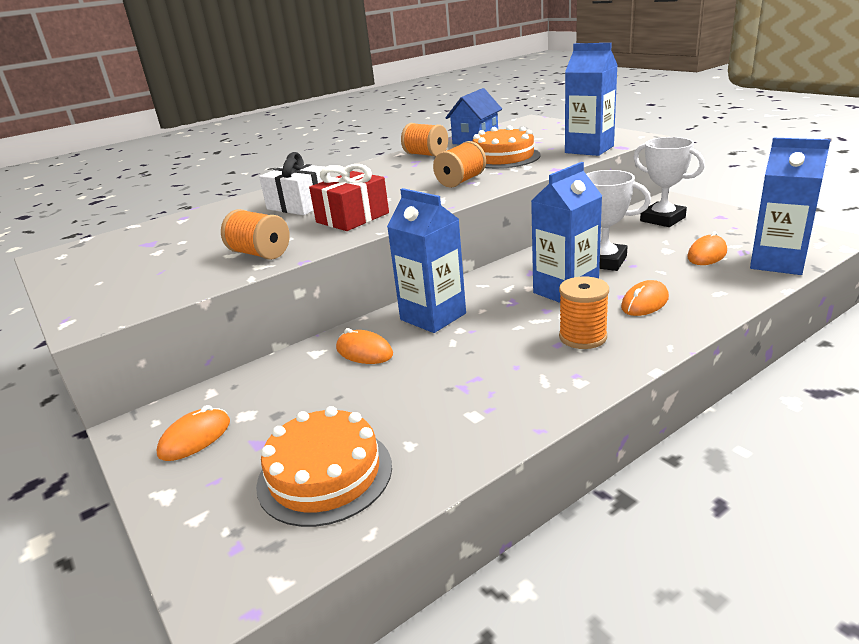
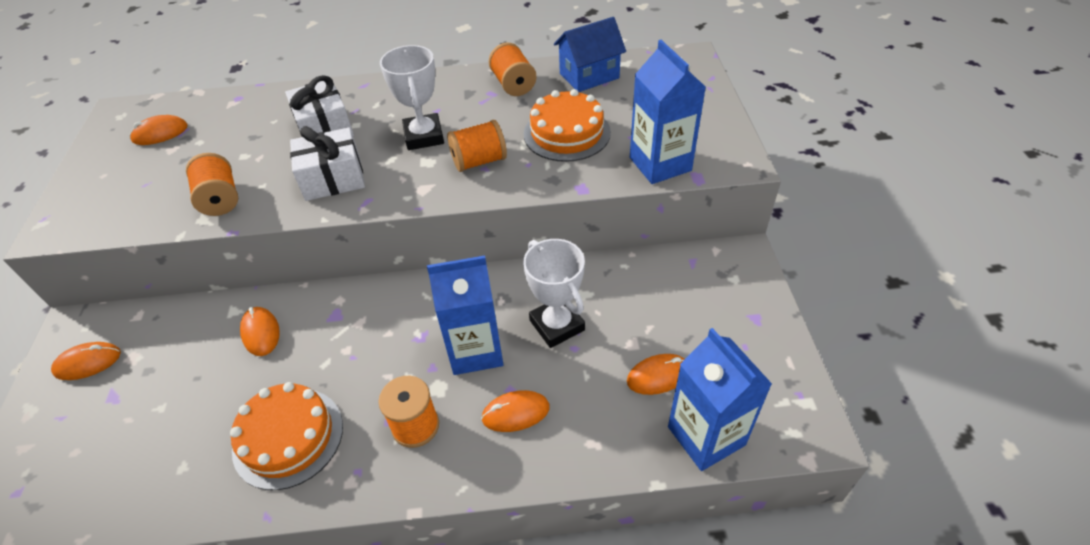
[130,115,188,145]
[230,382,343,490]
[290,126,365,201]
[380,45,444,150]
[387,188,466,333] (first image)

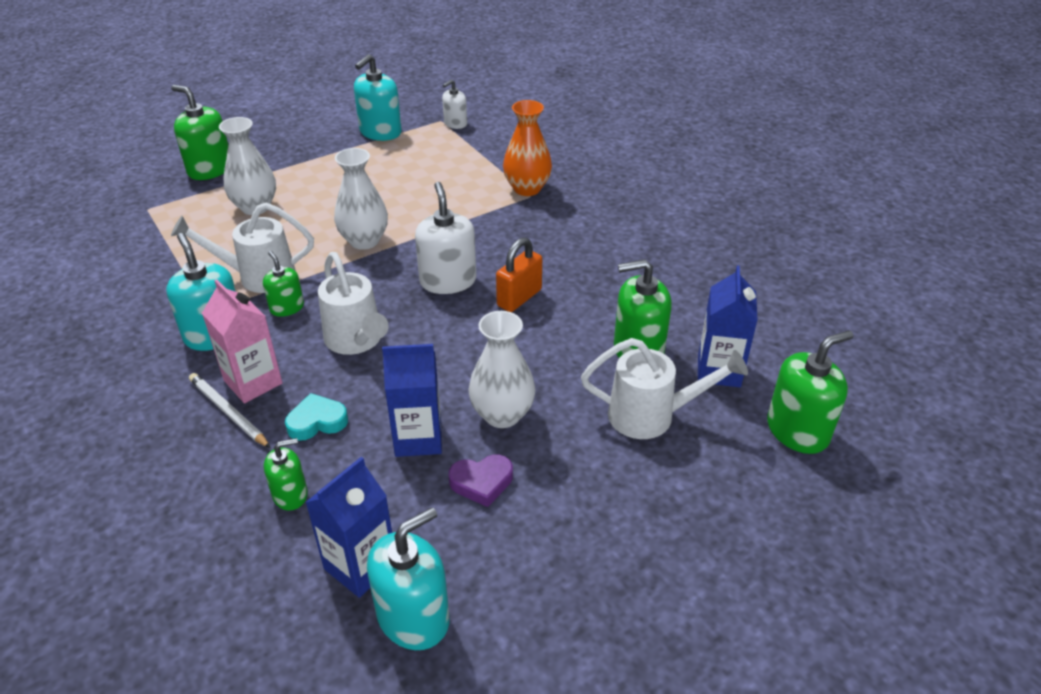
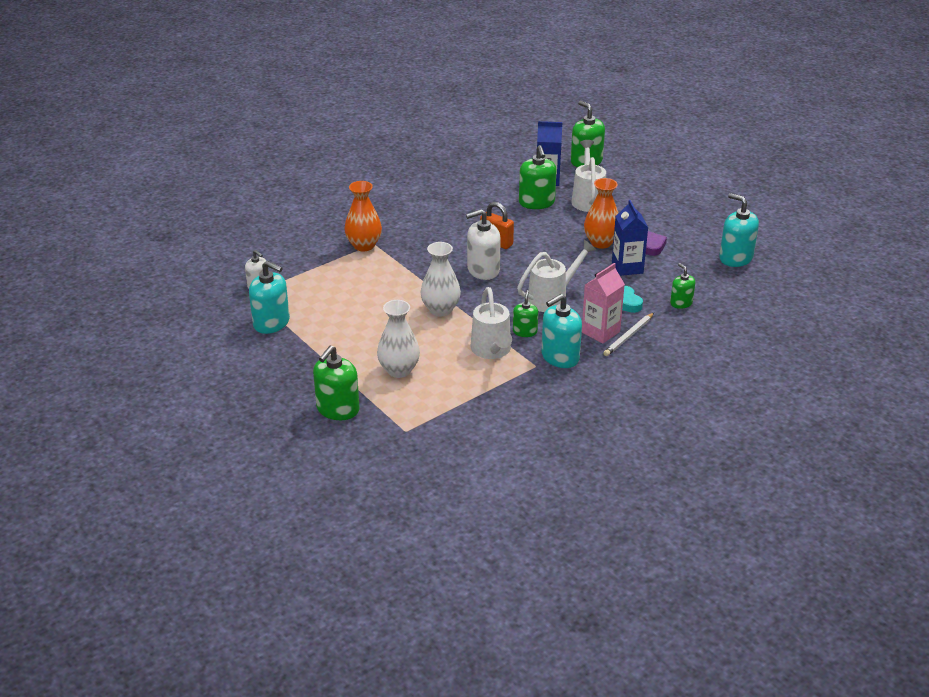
[513,290,538,337]
[584,178,618,249]
[305,457,392,598] (first image)

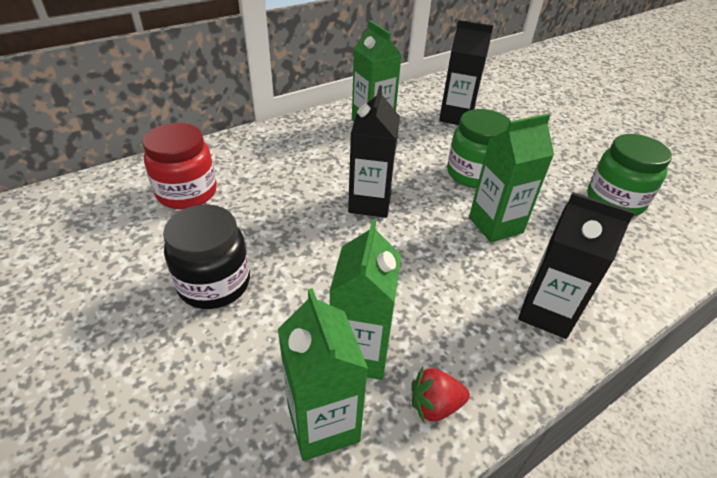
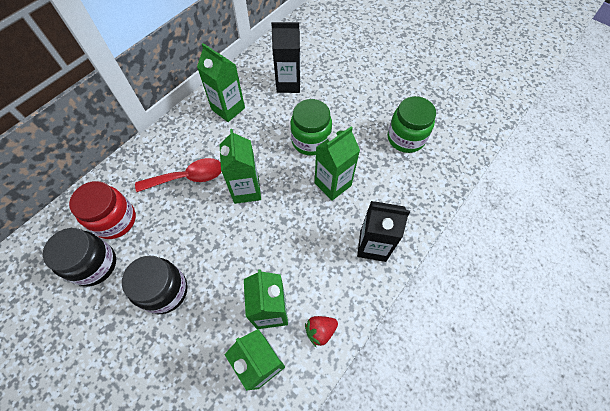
[43,228,116,286]
[135,158,222,192]
[219,129,261,204]

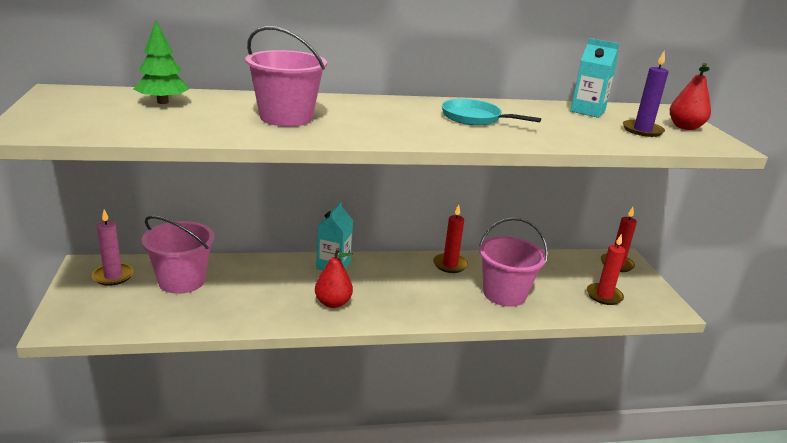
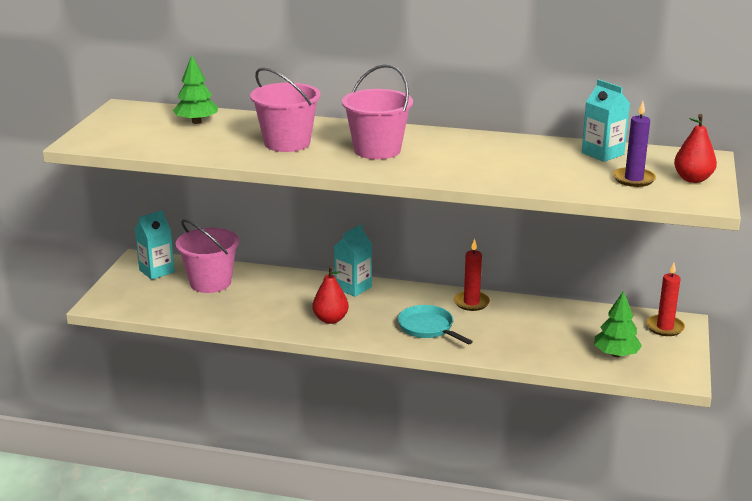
[135,210,175,280]
[342,64,413,159]
[398,305,473,345]
[594,291,642,357]

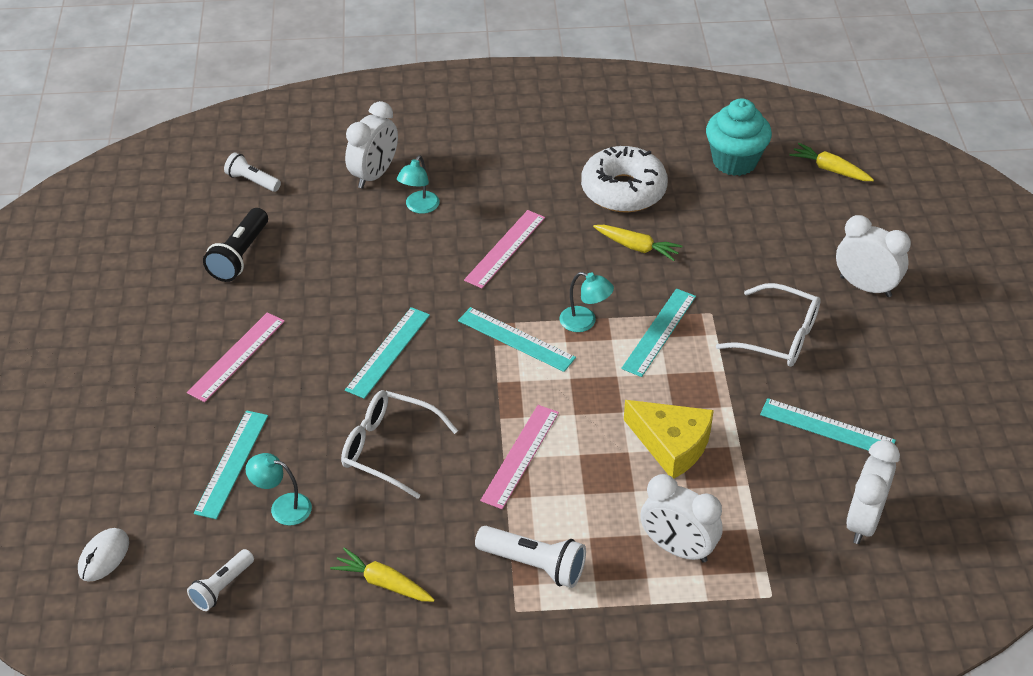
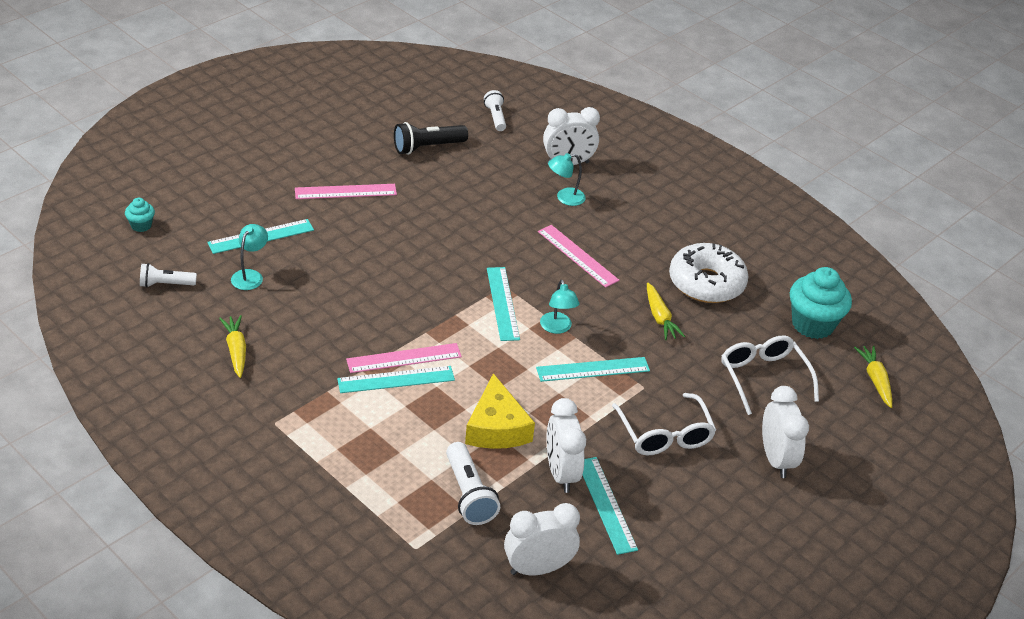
[125,198,155,232]
[231,224,268,290]
[337,366,455,393]
[446,442,500,525]
[538,225,619,288]
[547,398,586,493]
[721,335,819,415]

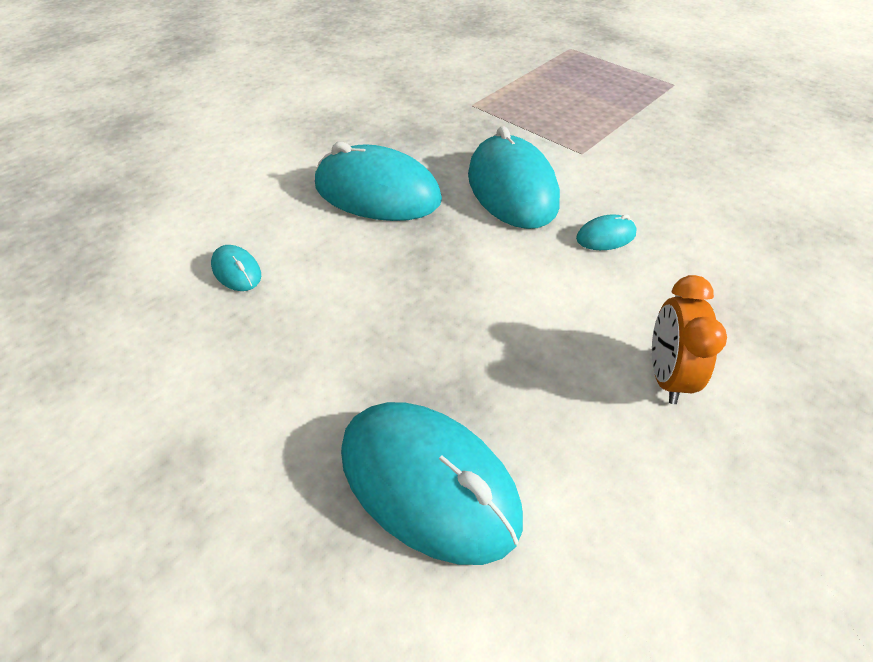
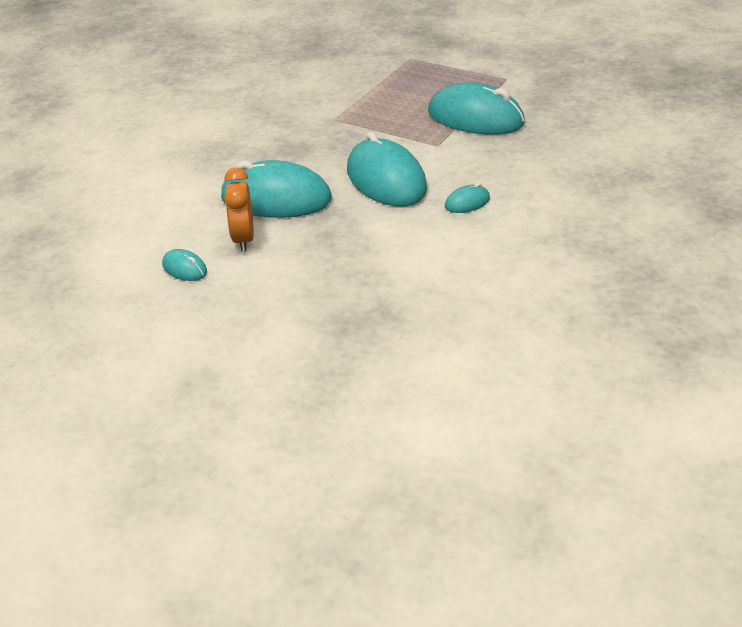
[224,167,254,252]
[428,82,525,135]

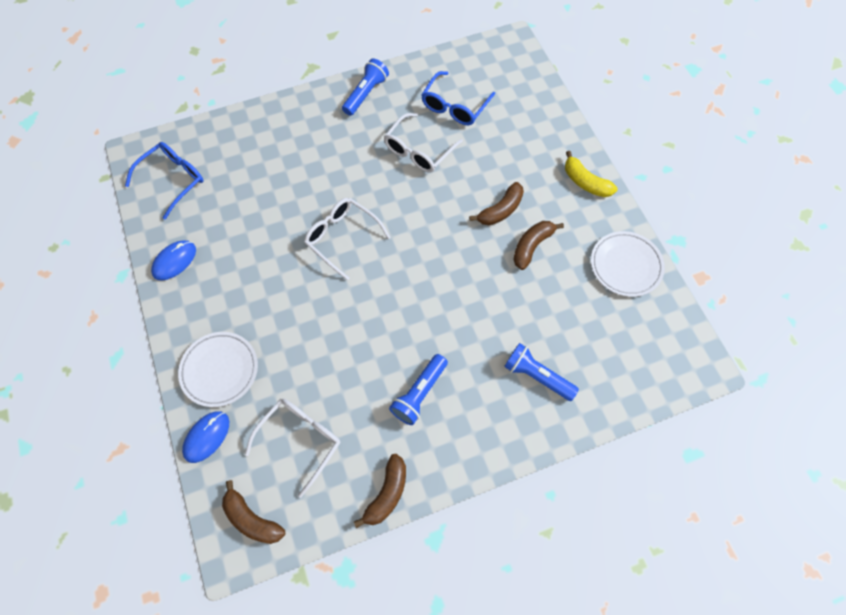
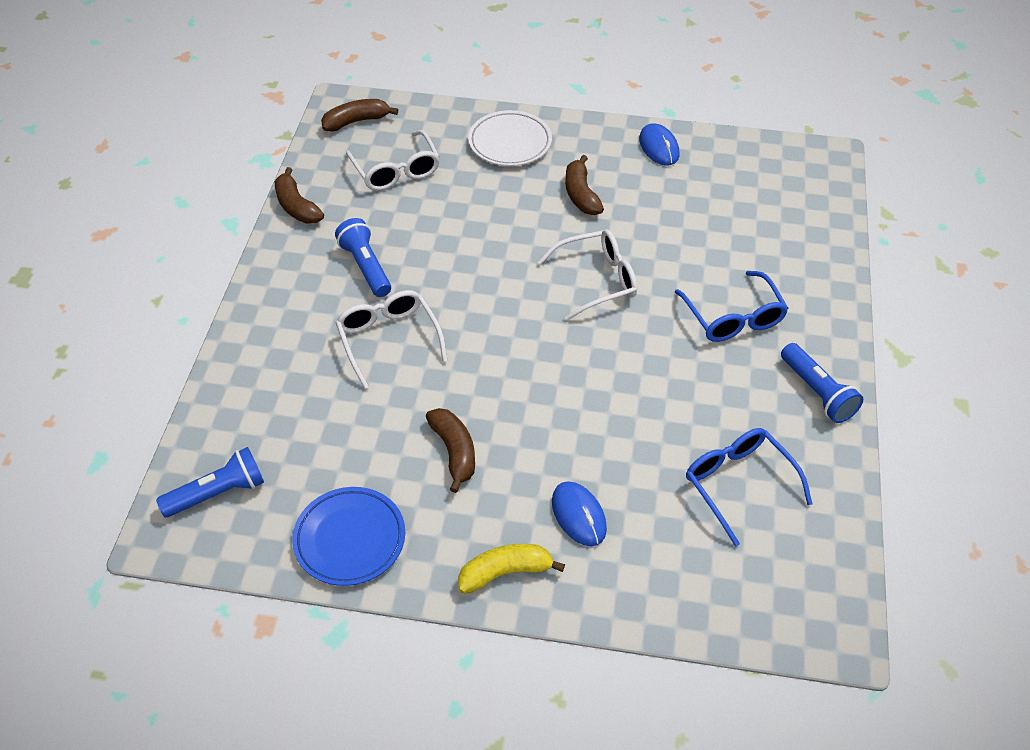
[156,447,264,517]
[292,487,405,586]
[336,290,448,389]
[552,481,607,546]
[565,155,604,215]
[675,271,788,342]

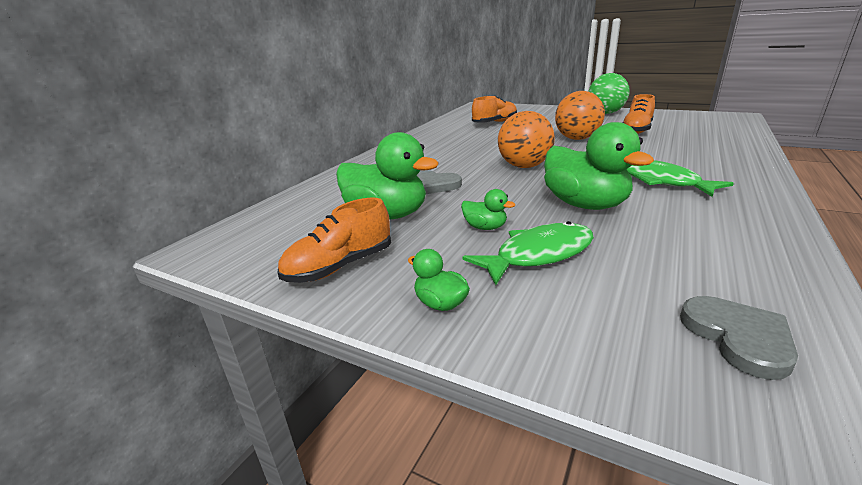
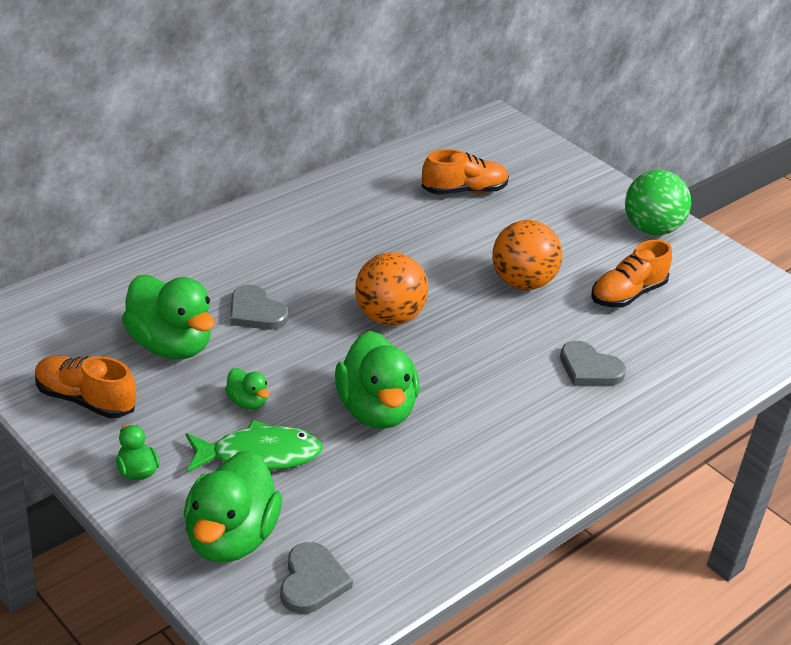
[35,356,136,418]
[184,450,282,562]
[560,341,626,385]
[627,160,734,197] (first image)

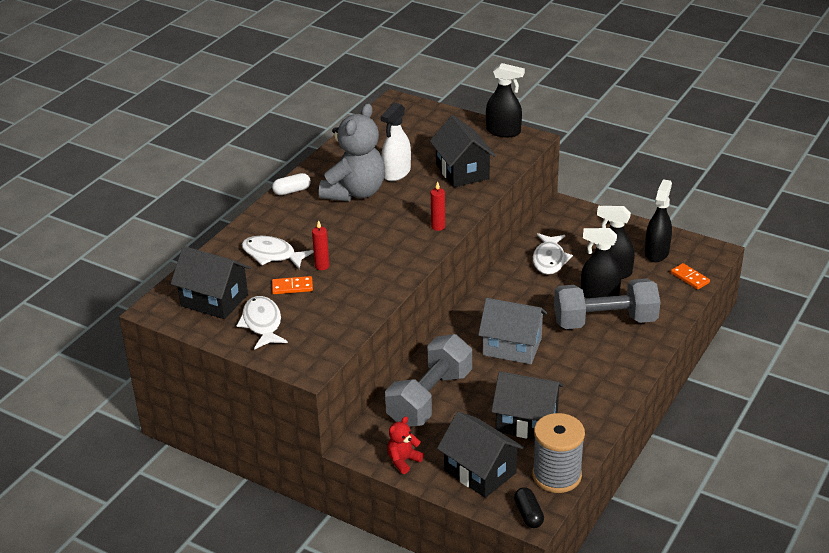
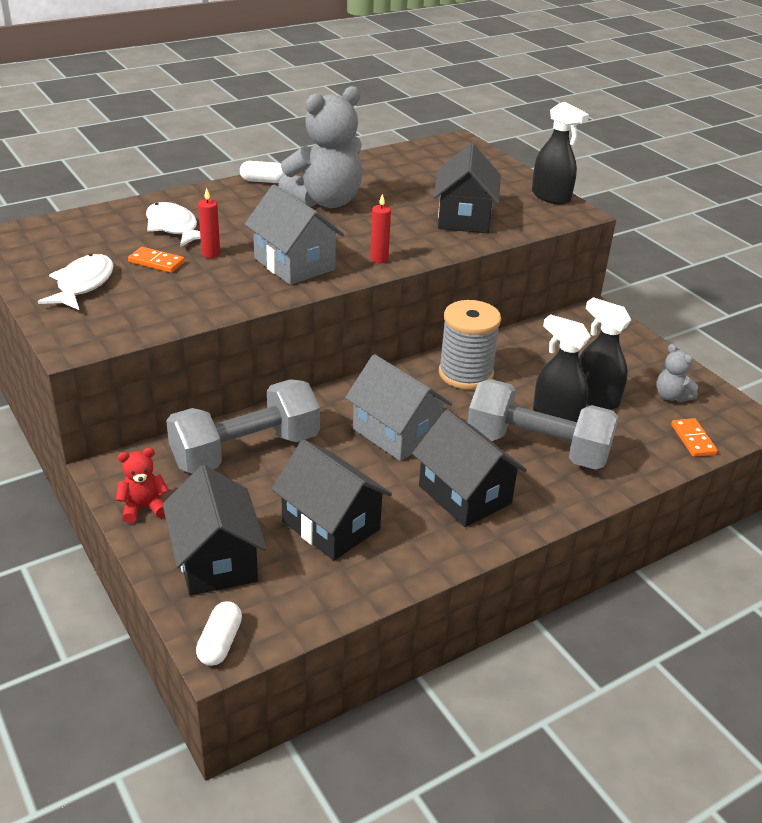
[196,601,242,666]
[245,184,344,285]
[412,410,527,527]
[439,300,501,389]
[657,344,698,402]
[381,103,411,181] (first image)
[533,233,573,275] (first image)

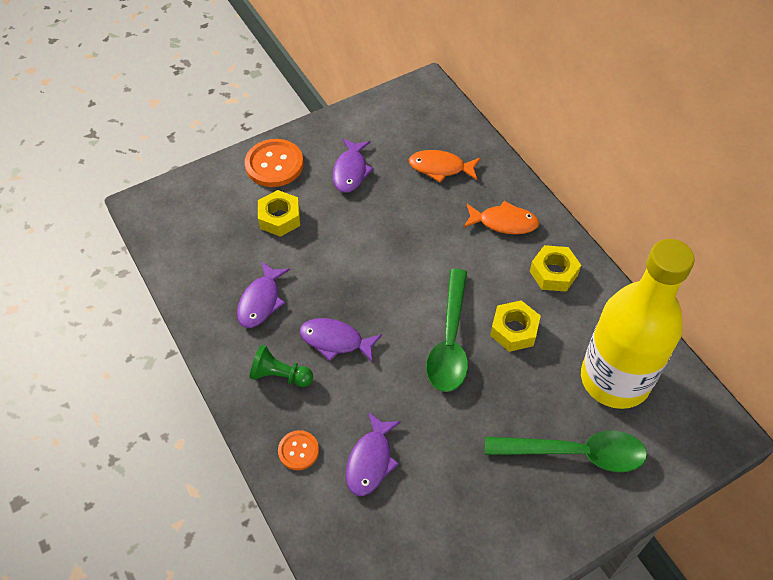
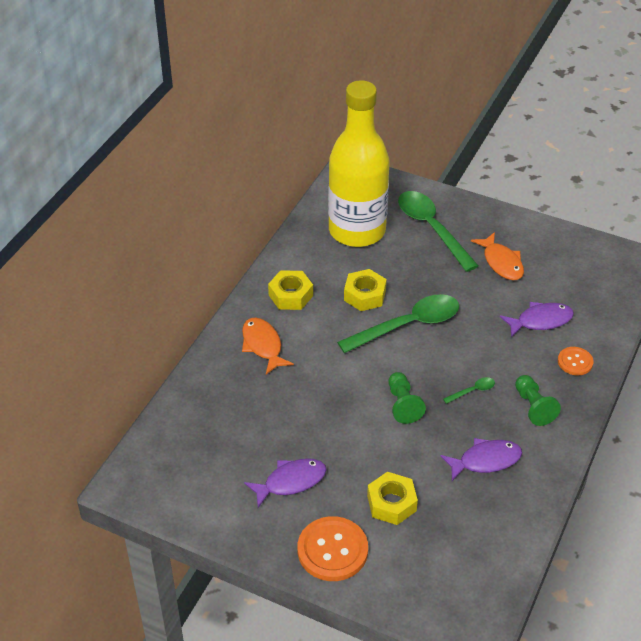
[388,372,426,424]
[443,377,495,404]
[471,232,524,280]

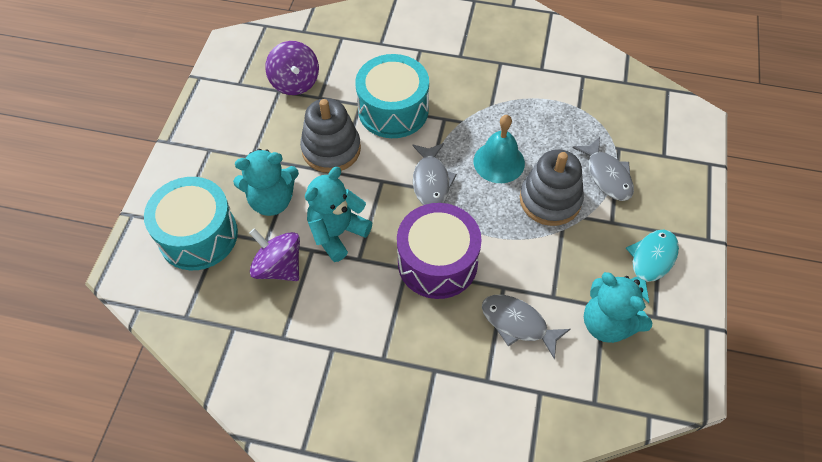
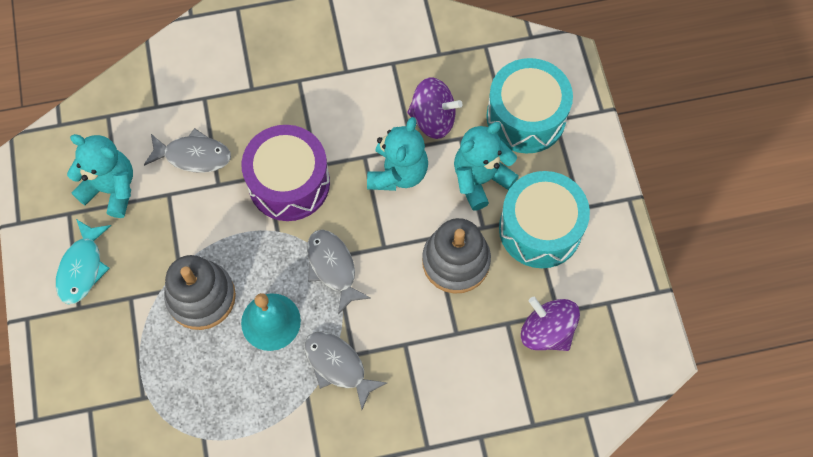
[304,331,387,410]
[499,171,590,268]

